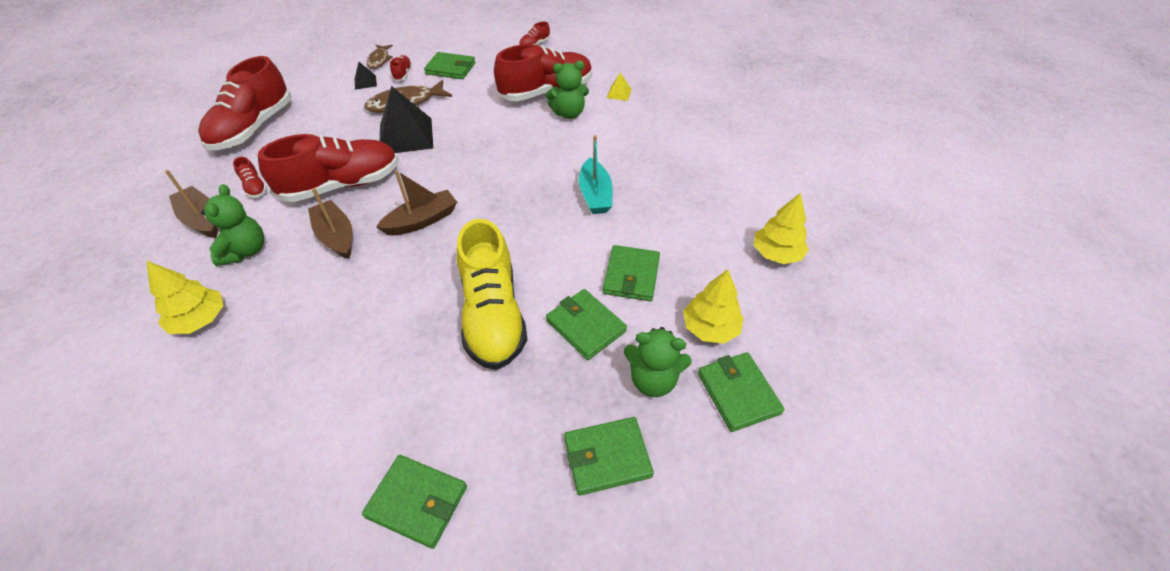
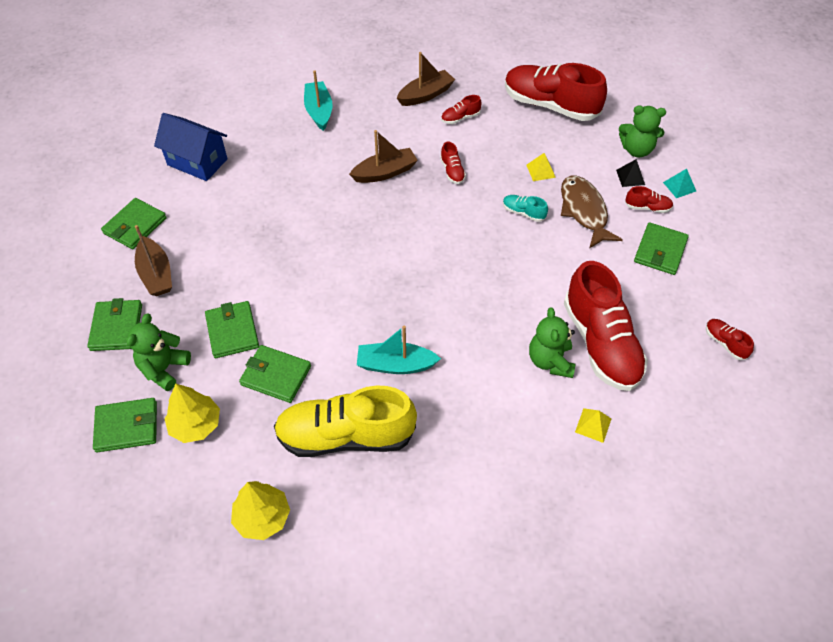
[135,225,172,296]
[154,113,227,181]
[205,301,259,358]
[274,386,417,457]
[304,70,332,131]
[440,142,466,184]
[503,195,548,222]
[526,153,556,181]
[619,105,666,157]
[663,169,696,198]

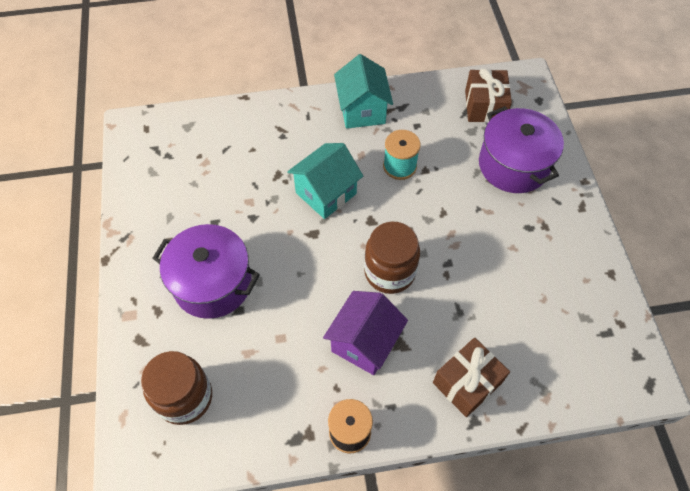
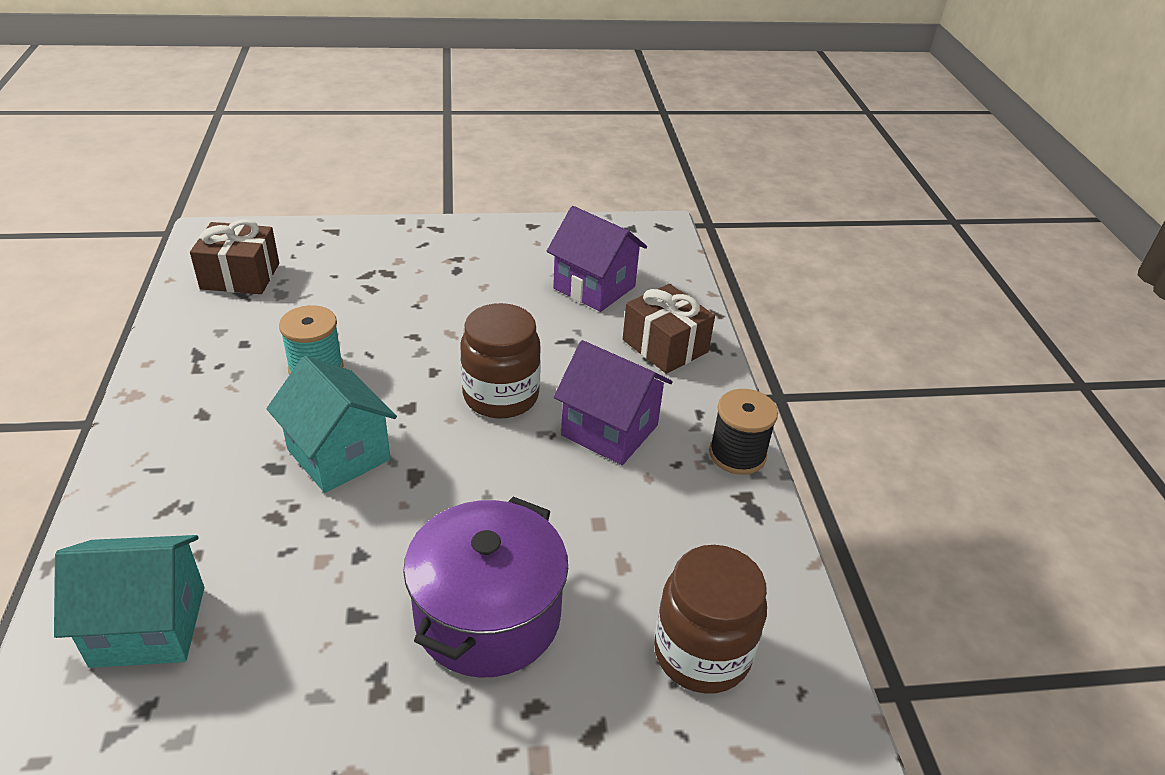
[54,535,204,668]
[547,206,647,312]
[479,106,564,193] (first image)

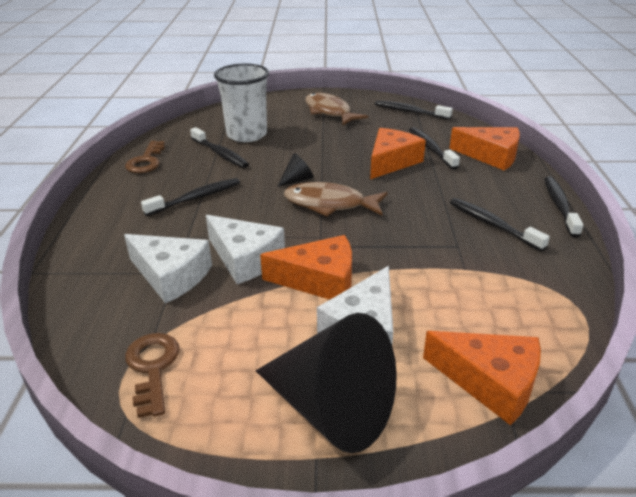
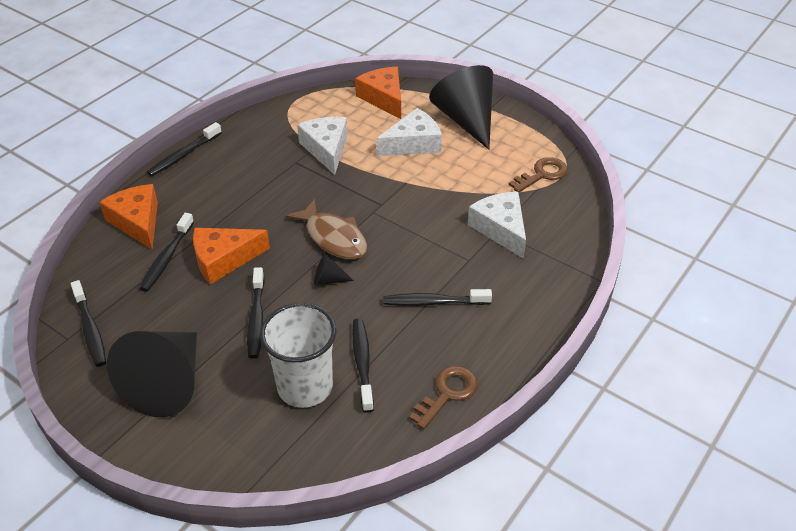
[107,331,197,417]
[247,267,265,359]
[297,117,348,175]
[509,157,568,193]
[260,235,352,300] (first image)

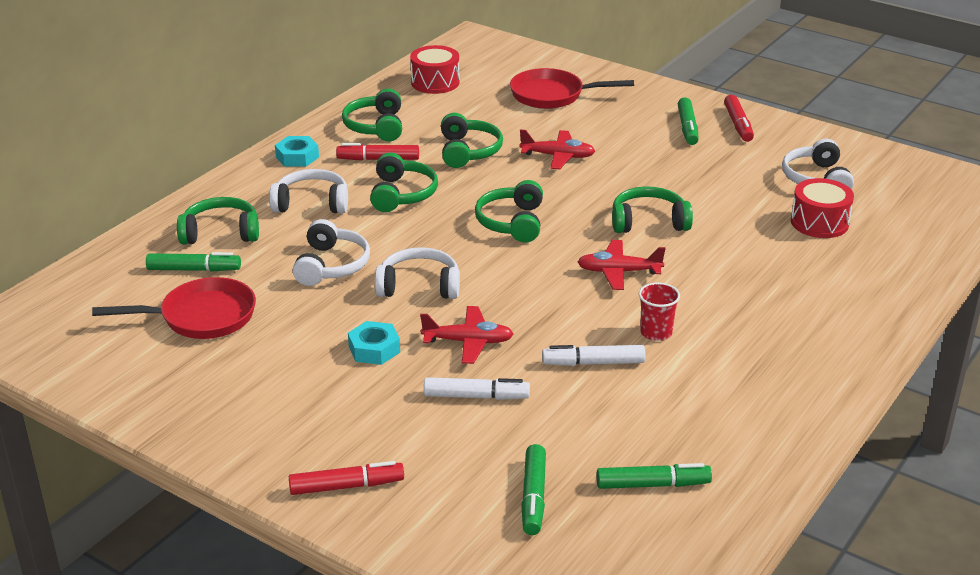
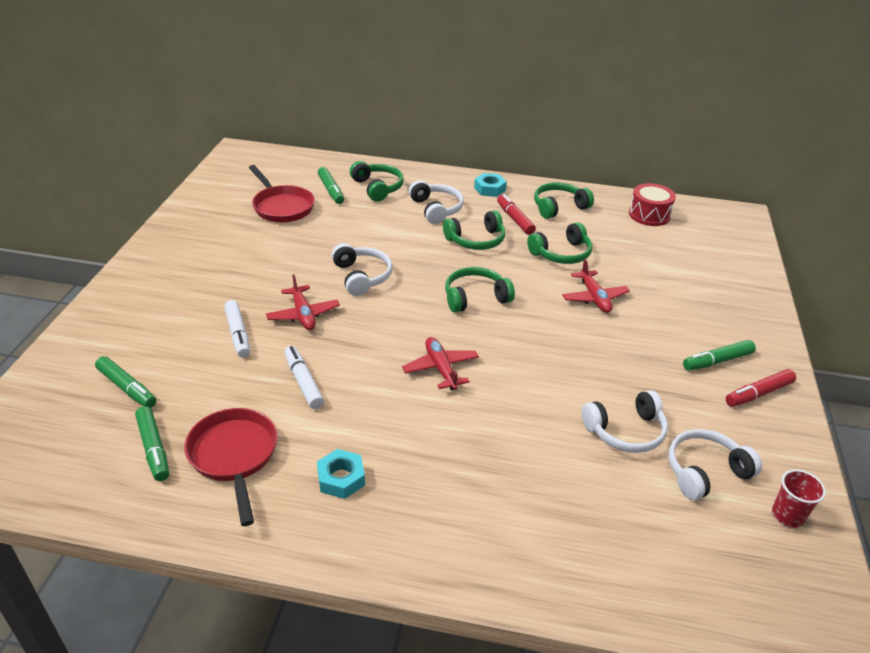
[95,356,156,408]
[184,408,277,526]
[317,449,365,499]
[582,390,668,453]
[772,469,826,528]
[289,461,404,495] (first image)
[612,186,693,233] (first image)
[791,178,854,238] (first image)

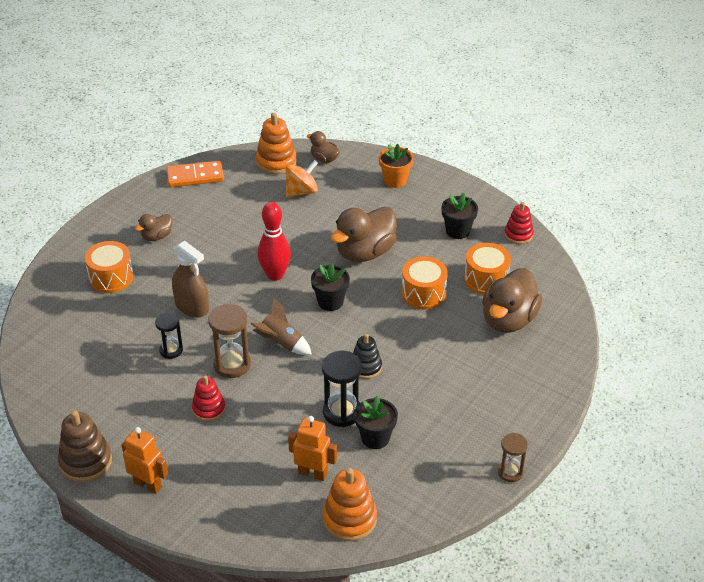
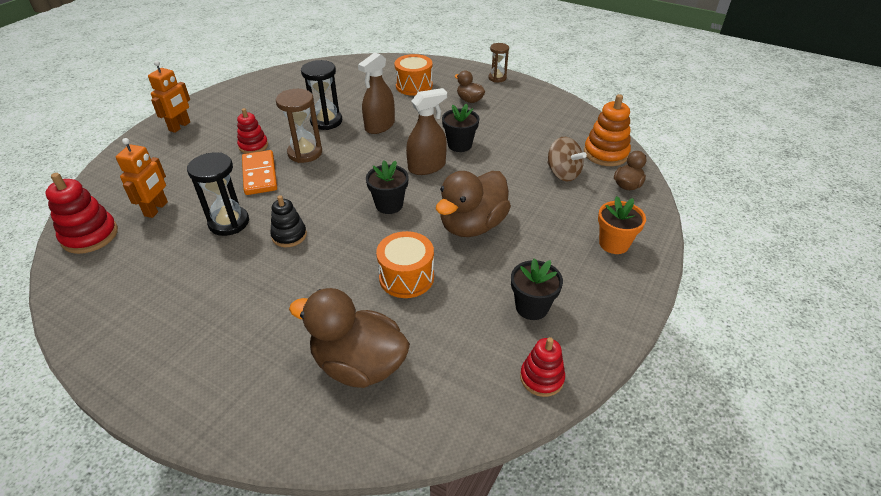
[46,173,118,254]
[242,150,277,195]
[301,60,342,130]
[406,88,447,175]
[436,171,511,237]
[442,104,479,152]
[488,43,509,82]
[547,137,587,181]
[58,410,112,482] (first image)
[251,298,312,355] (first image)
[464,243,511,295] (first image)

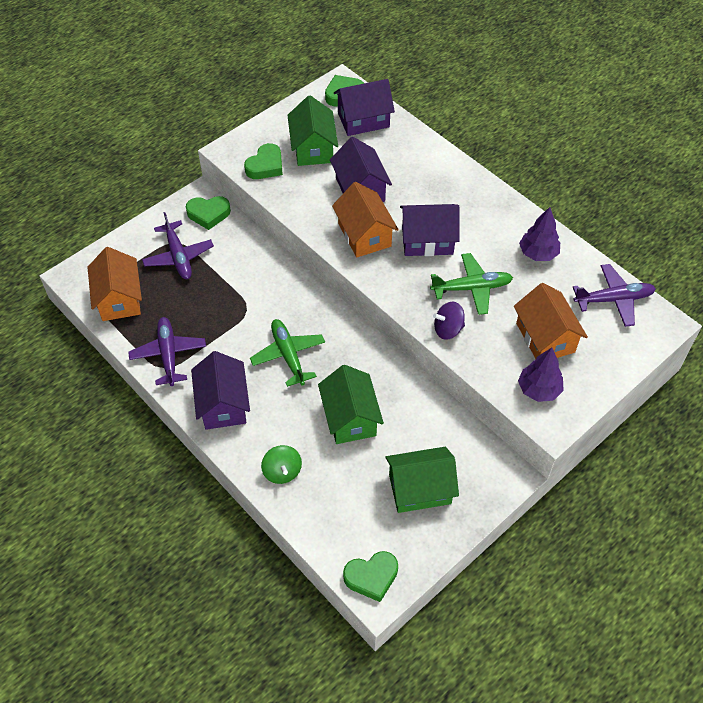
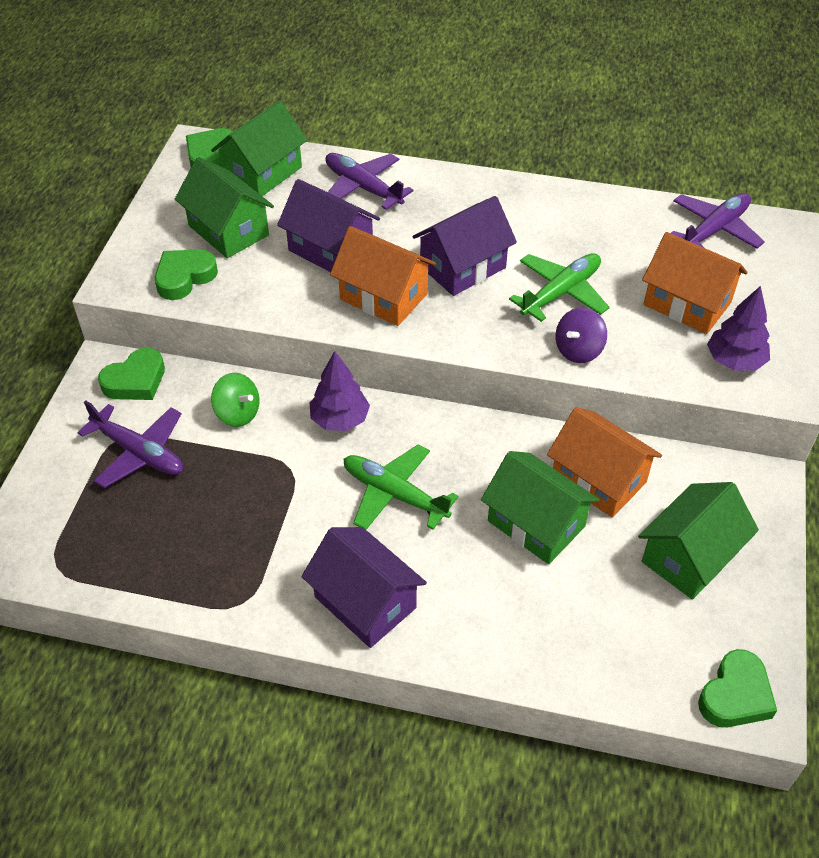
[155,249,218,300]
[211,101,307,196]
[211,373,260,427]
[309,351,370,431]
[325,153,413,210]
[547,407,662,518]

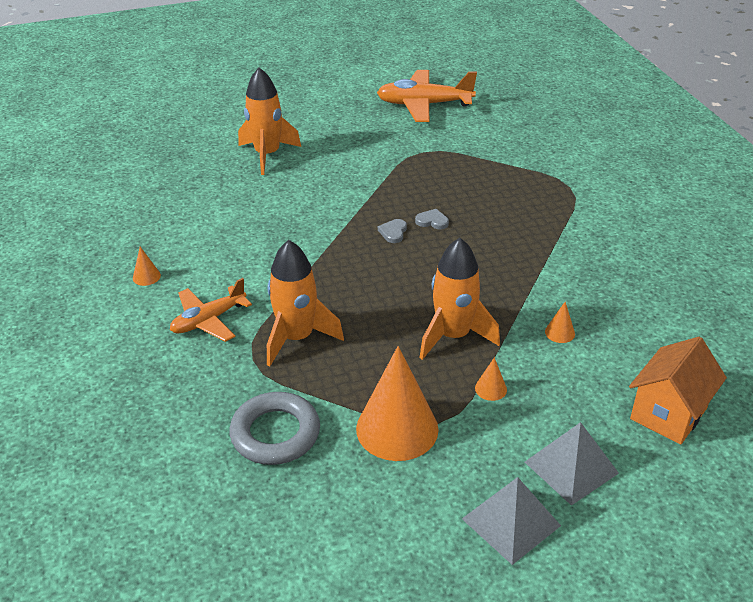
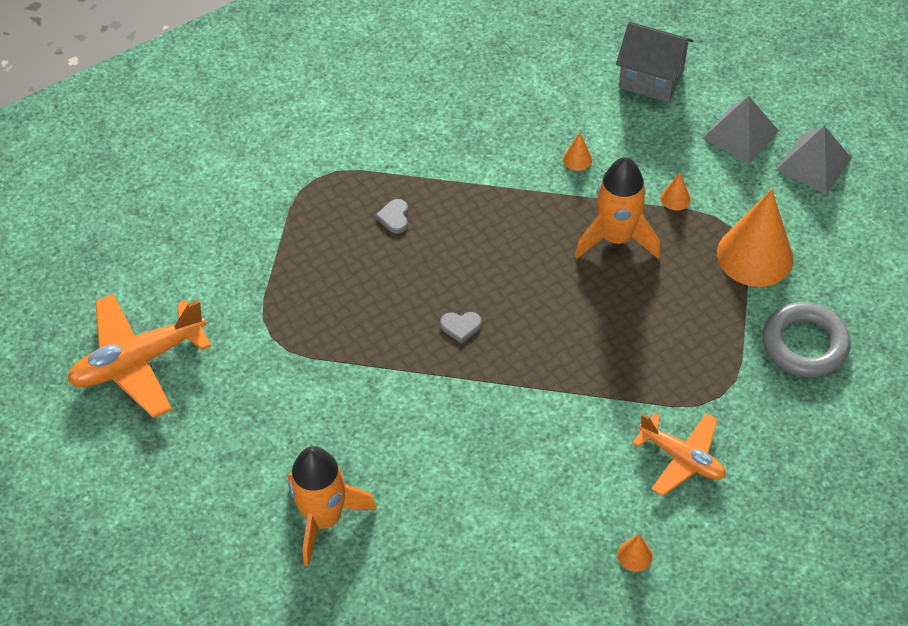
[67,294,211,418]
[376,199,408,234]
[616,21,694,103]
[267,240,344,367] (first image)

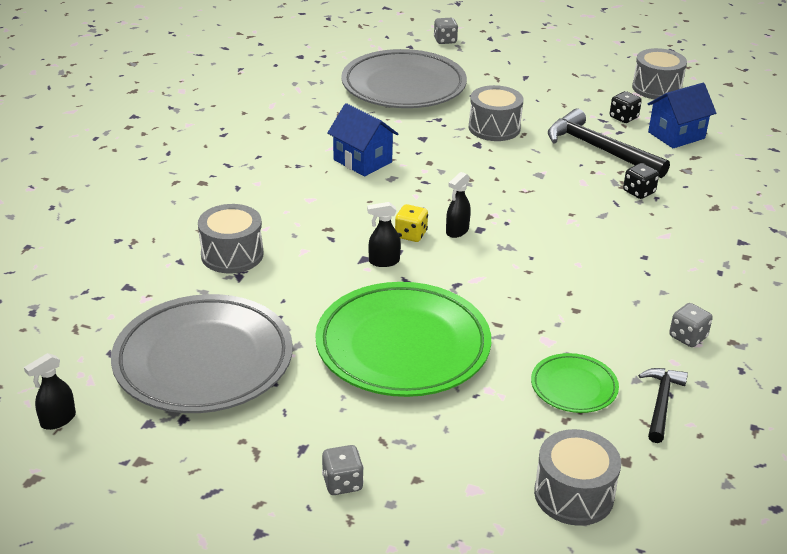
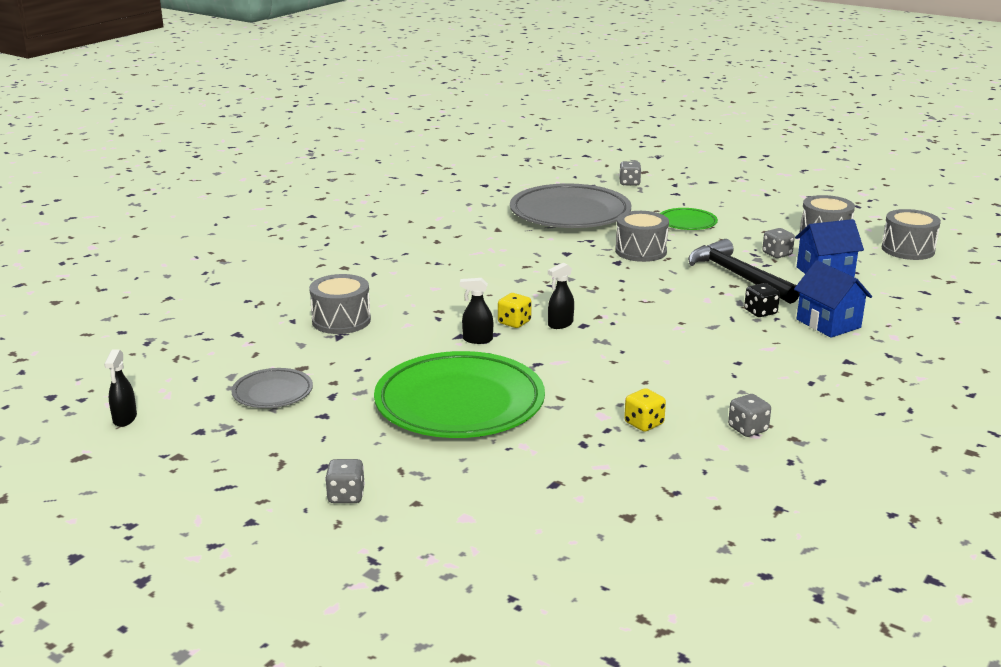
[104,350,137,427]
[231,368,313,408]
[624,388,666,432]
[660,208,718,230]
[762,228,795,258]
[794,260,872,338]
[882,209,941,260]
[638,368,688,443] (first image)

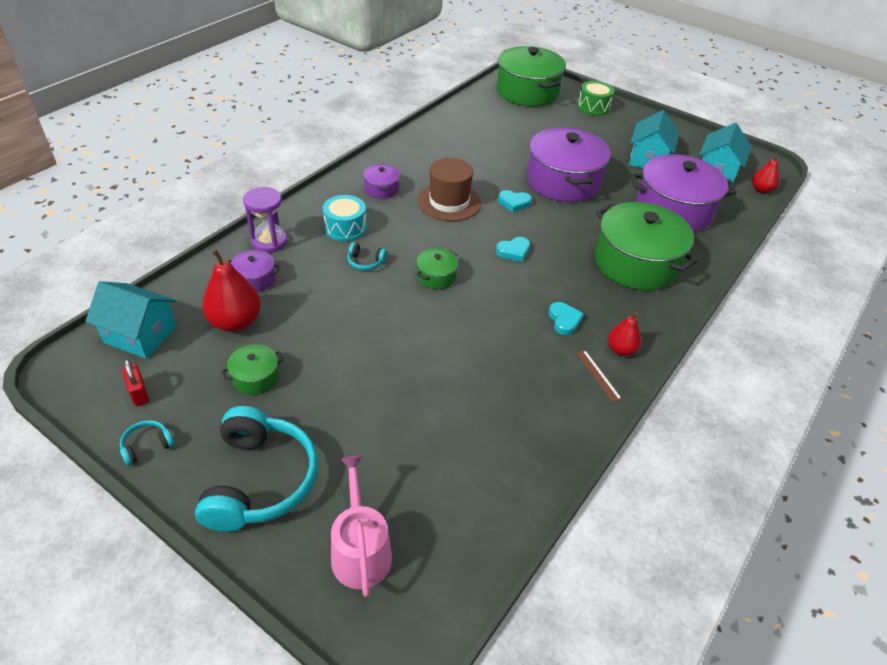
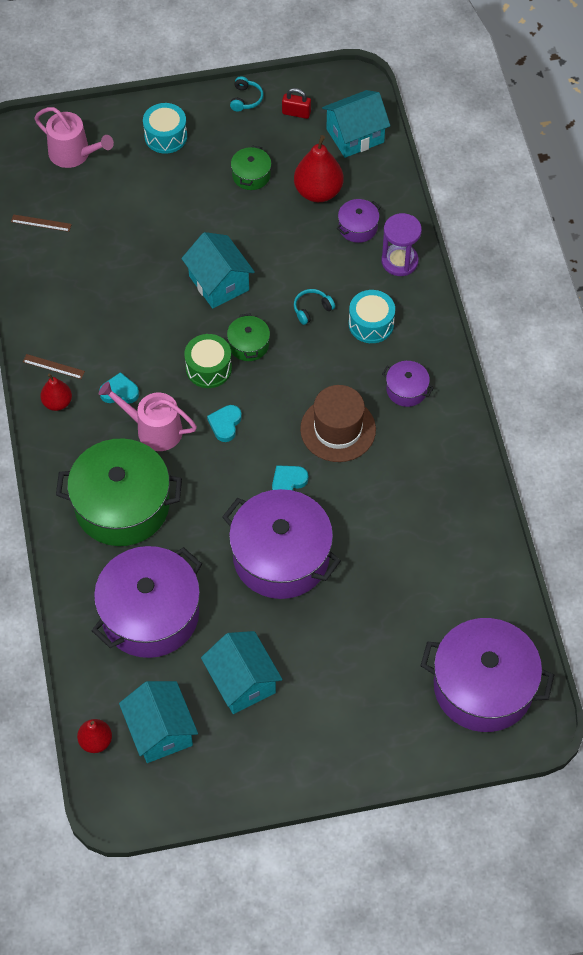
[11,214,72,232]
[99,372,139,404]
[99,381,197,451]
[143,103,187,154]
[181,232,255,309]
[184,334,232,388]
[421,618,554,732]

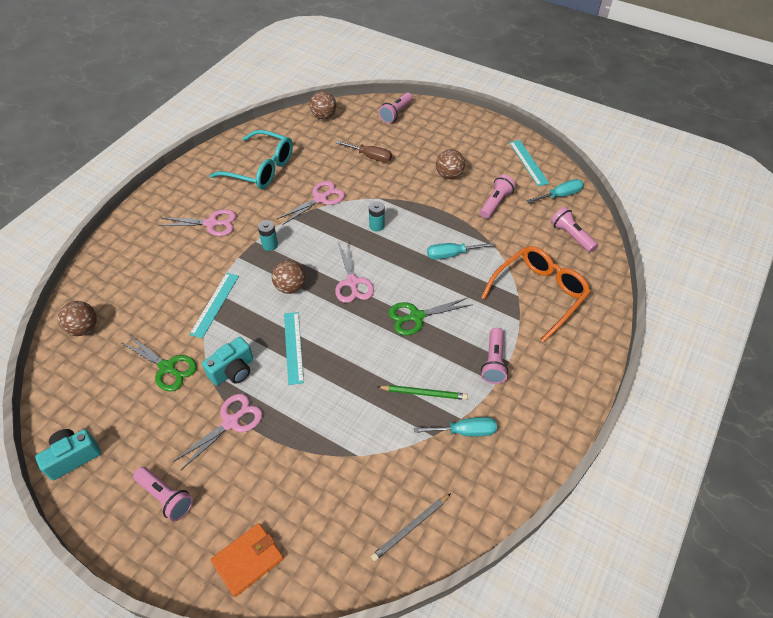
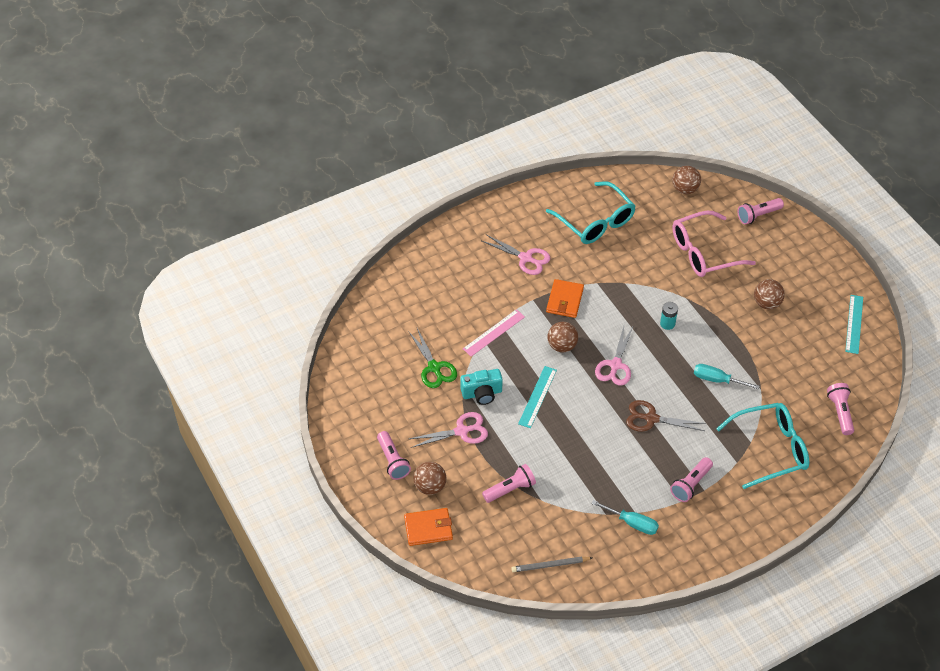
[413,462,447,495]
[463,309,525,357]
[482,464,536,503]
[546,279,584,318]
[626,400,706,432]
[672,211,756,277]
[716,403,809,489]
[35,429,101,481] (first image)
[277,181,345,225] (first image)
[378,385,468,400] (first image)
[527,179,584,203] (first image)

